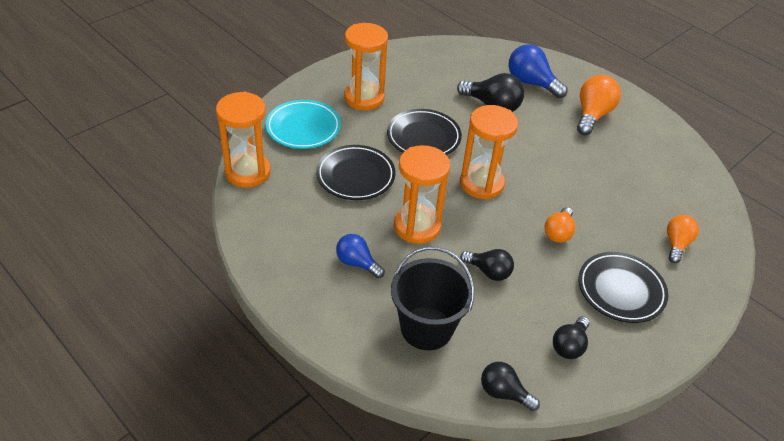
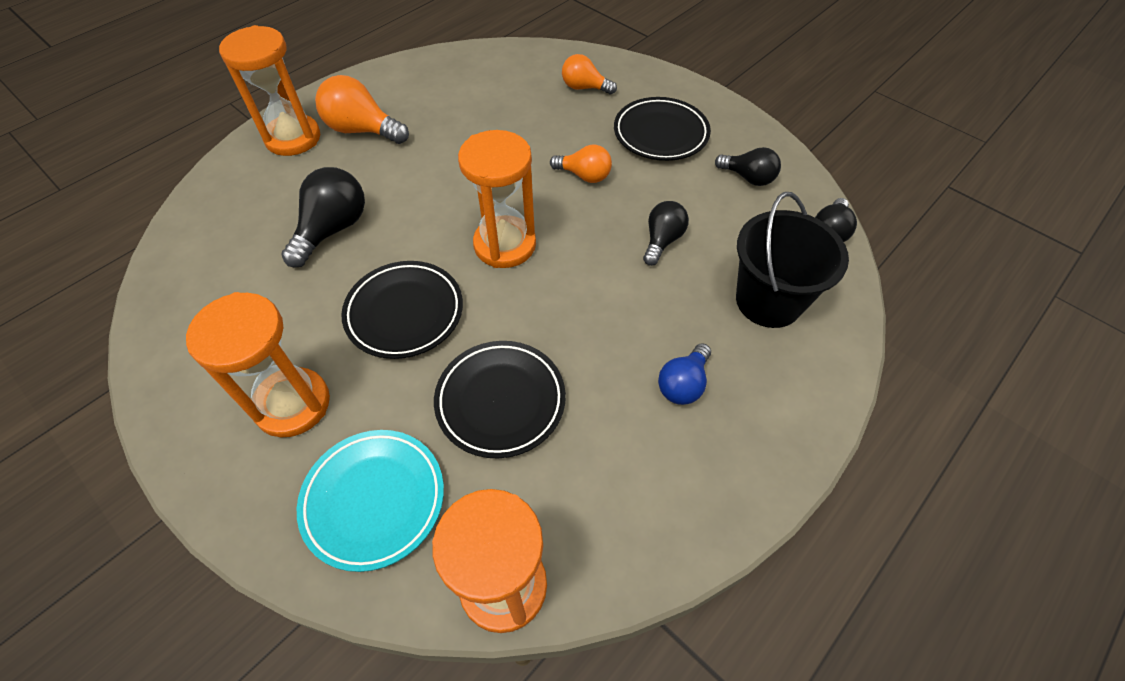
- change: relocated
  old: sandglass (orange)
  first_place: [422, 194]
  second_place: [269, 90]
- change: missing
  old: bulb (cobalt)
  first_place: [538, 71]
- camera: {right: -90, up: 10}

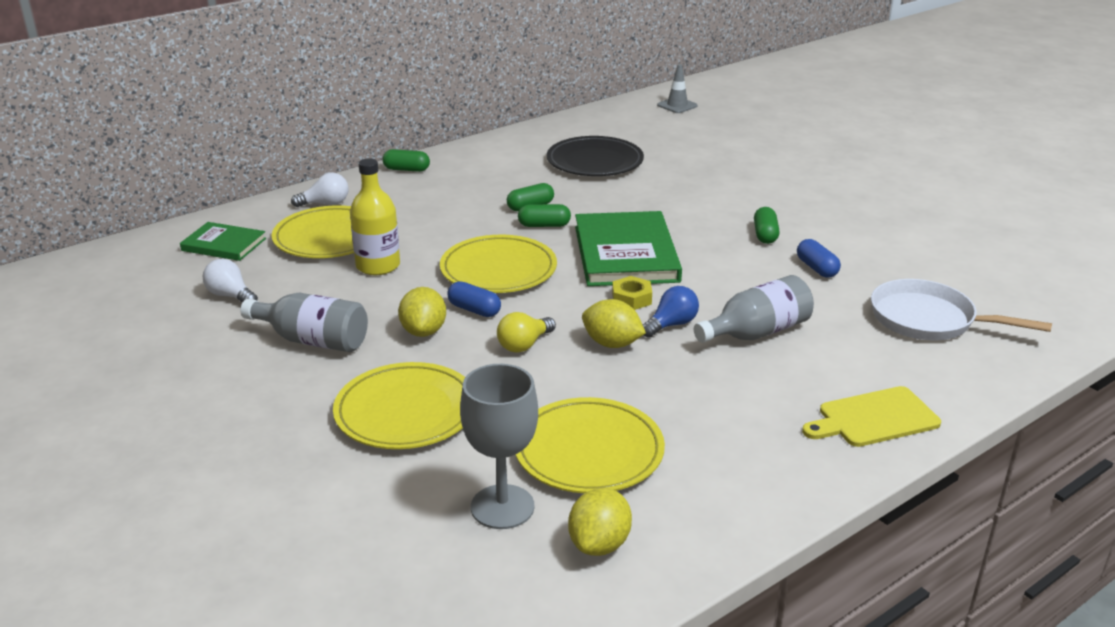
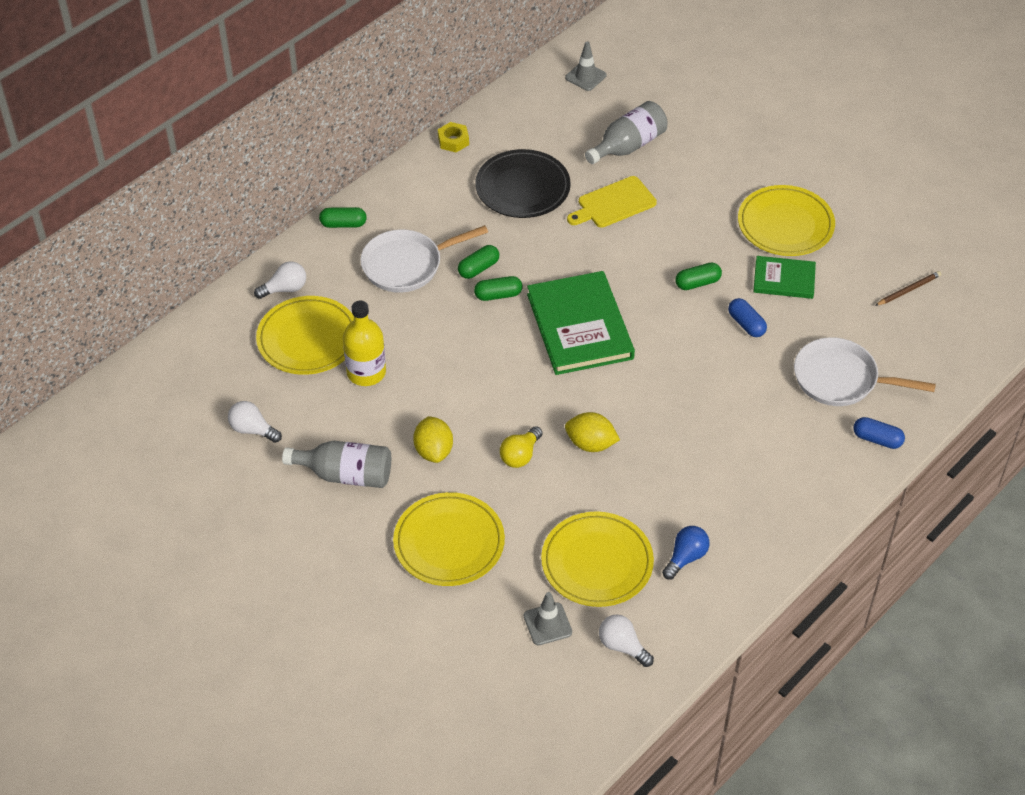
- change: relocated
  old: book (green)
  first_place: [223, 241]
  second_place: [784, 277]
- change: relocated
  old: plate (yellow)
  first_place: [498, 264]
  second_place: [786, 220]
- change: relocated
  old: pill shape (cobalt)
  first_place: [474, 299]
  second_place: [879, 433]
- change: exchanged
  old: chalice (gray)
  new: traffic cone (gray)
  first_place: [499, 446]
  second_place: [548, 618]
- change: exchanged
  old: toy lemon (yellow)
  new: bulb (white)
  first_place: [600, 522]
  second_place: [626, 640]
- change: relocated
  old: hex nut (yellow)
  first_place: [632, 293]
  second_place: [453, 137]
- change: relocated
  old: bulb (cobalt)
  first_place: [670, 312]
  second_place: [685, 552]
- change: relocated
  old: flask (gray)
  first_place: [754, 309]
  second_place: [626, 132]
- change: spun
  old: pill shape (green)
  first_place: [767, 225]
  second_place: [699, 276]
  degrees: 75
- change: relocated
  old: bread board (yellow)
  first_place: [871, 416]
  second_place: [612, 202]
- change: appeared
  new: skillet (white)
  second_place: [424, 259]
- change: appeared
  new: wooden pencil (russet)
  second_place: [908, 288]
- camera: {right: -10, up: 20}

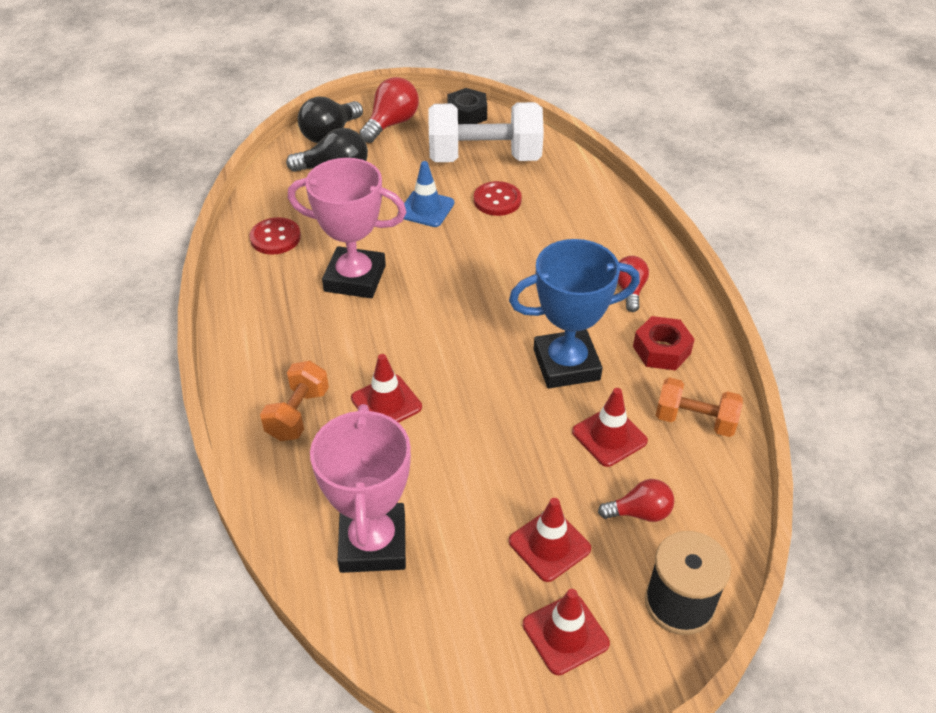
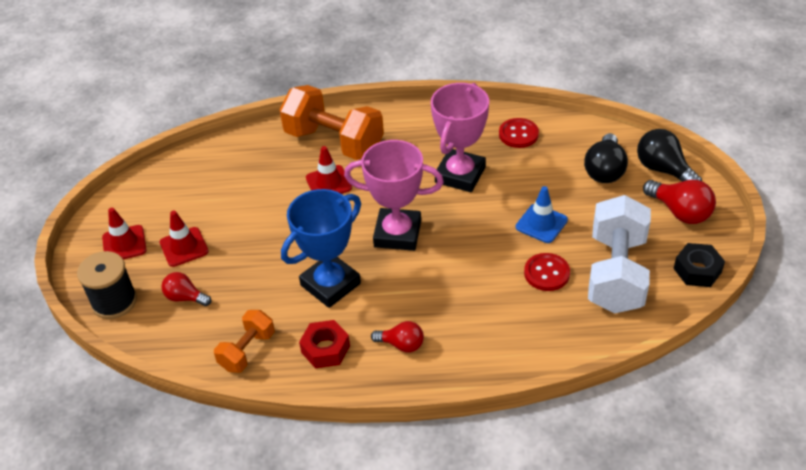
- change: size
  old: hand weight (orange)
  first_place: [294, 401]
  second_place: [332, 122]
  factor: 1.86
- change: relocated
  old: prize cup (rosy)
  first_place: [360, 488]
  second_place: [394, 195]
- change: spun
  old: prize cup (cobalt)
  first_place: [574, 314]
  second_place: [321, 248]
  degrees: 45
- change: missing
  old: traffic cone (scarlet)
  first_place: [610, 427]
- change: spun
  old: bulb (scarlet)
  first_place: [636, 500]
  second_place: [186, 289]
  degrees: 105
- camera: {right: 105, up: 0}

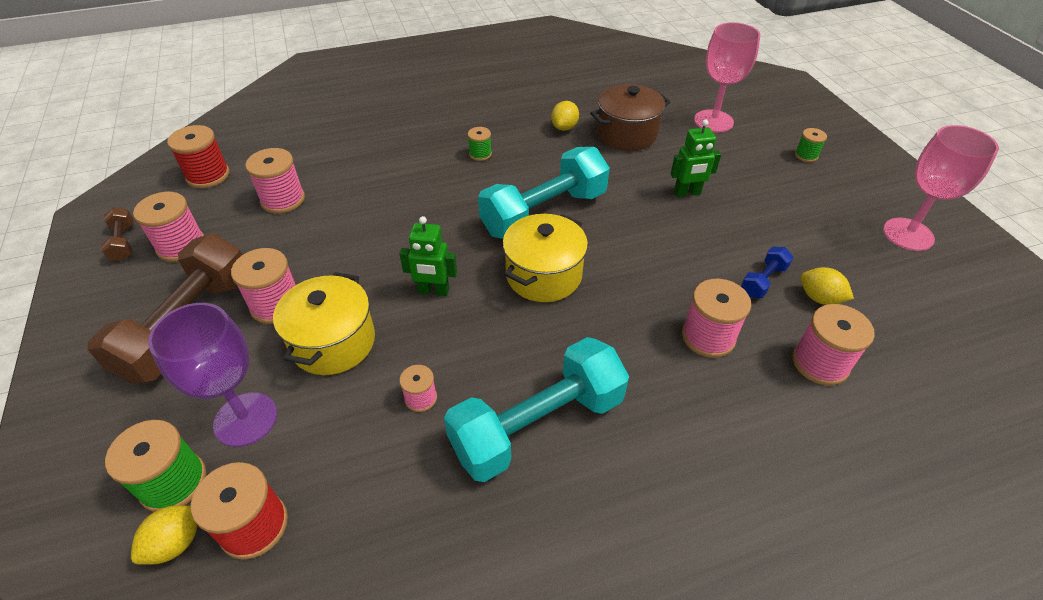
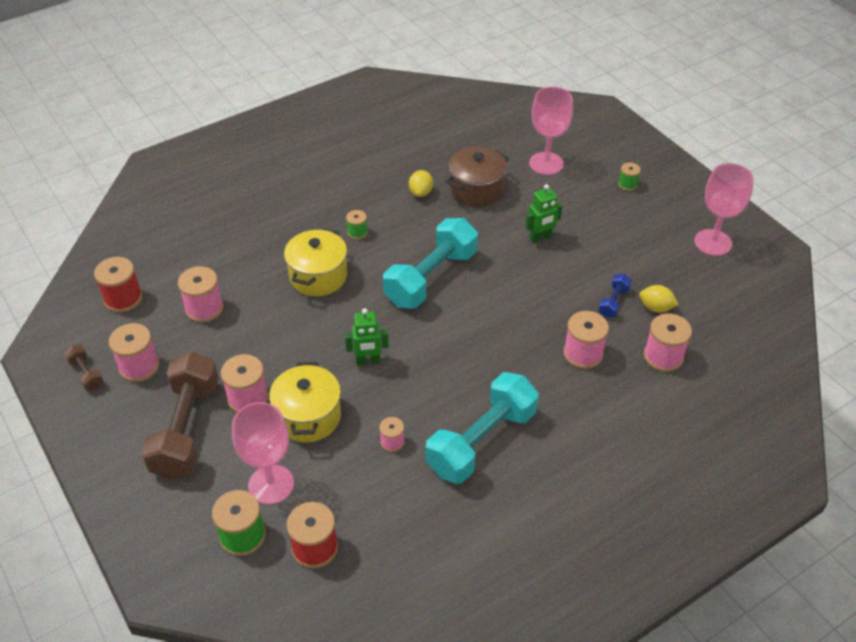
- change: missing
  old: toy lemon (yellow)
  first_place: [164, 535]
- change: colour
  old: chalice (violet)
  new: chalice (rosy)
  first_place: [212, 375]
  second_place: [263, 453]
- change: relocated
  old: pot (yellow)
  first_place: [545, 258]
  second_place: [315, 262]
- camera: {right: -15, up: 0}

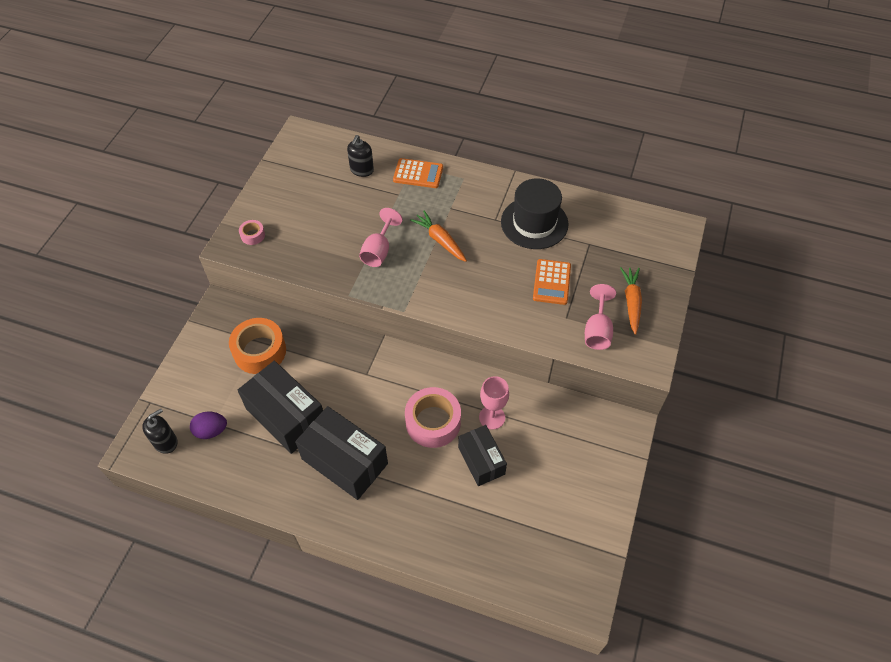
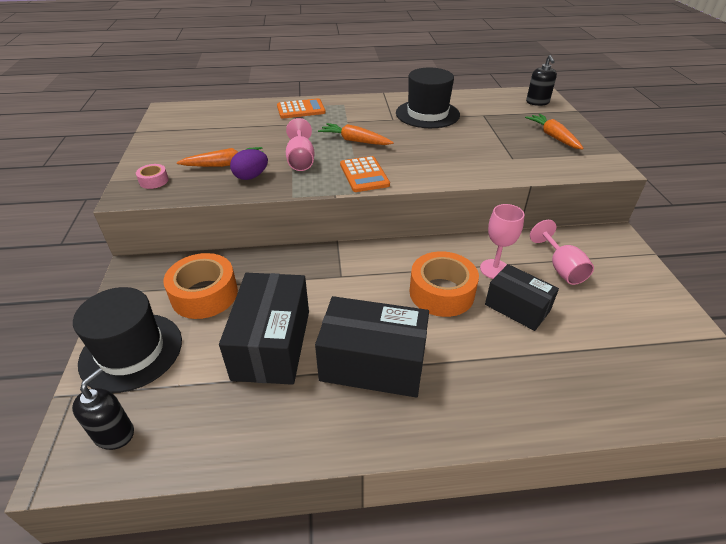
- change: relocated
  old: toy egg (violet)
  first_place: [208, 425]
  second_place: [249, 164]
- change: spun
  old: package (black)
  first_place: [280, 407]
  second_place: [264, 329]
  degrees: 75
- change: relocated
  old: soap dispenser (black)
  first_place: [360, 156]
  second_place: [541, 80]
- change: colour
  old: sticky tape (rosy)
  new: sticky tape (orange)
  first_place: [433, 417]
  second_place: [444, 284]
- change: relocated
  old: calculator (orange)
  first_place: [552, 282]
  second_place: [365, 174]
- change: relocated
  old: chalice (rosy)
  first_place: [600, 317]
  second_place: [562, 252]
- change: appeared
  new: top hat (black)
  second_place: [127, 340]
- change: appeared
  new: root vegetable (orange)
  second_place: [220, 157]
- camera: {right: -25, up: -15}

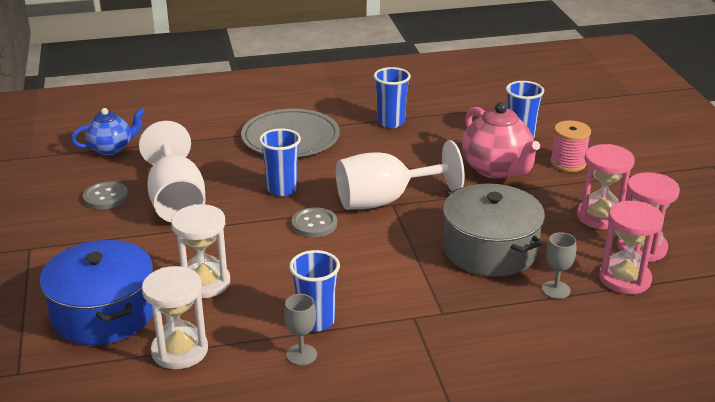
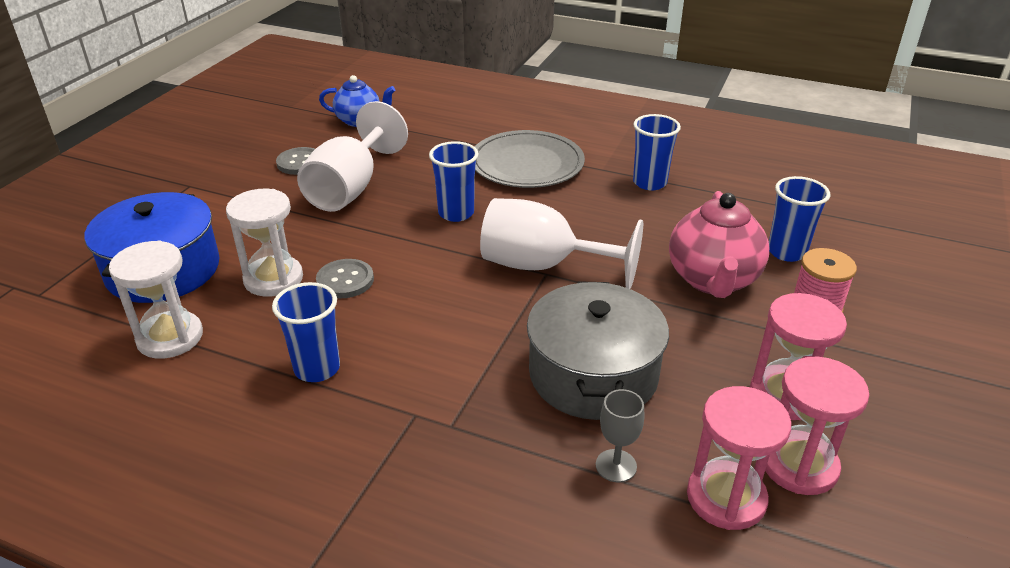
- change: missing
  old: chalice (gray)
  first_place: [300, 330]
- change: relocated
  old: shirt button (gray)
  first_place: [314, 222]
  second_place: [345, 278]
- camera: {right: 35, up: 5}

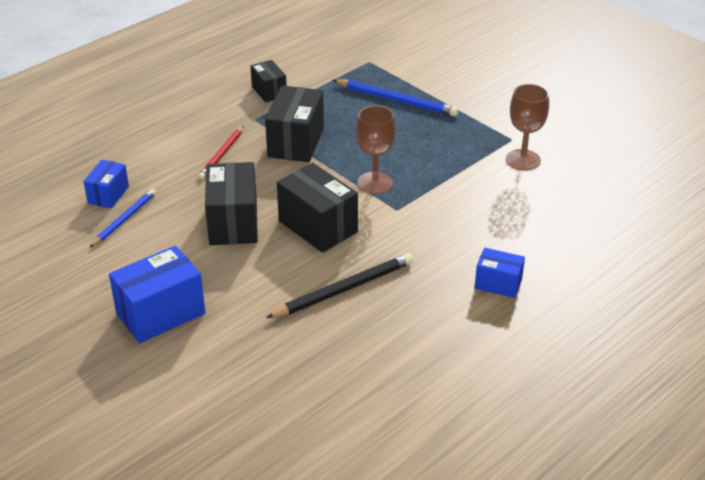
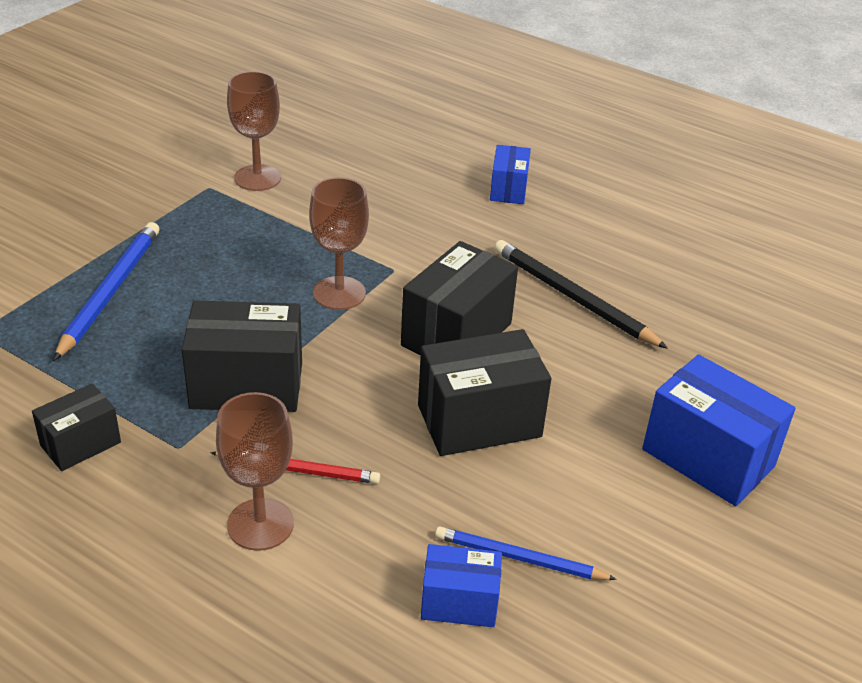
- change: appeared
  new: chalice (russet)
  second_place: [255, 471]
- camera: {right: -105, up: 0}

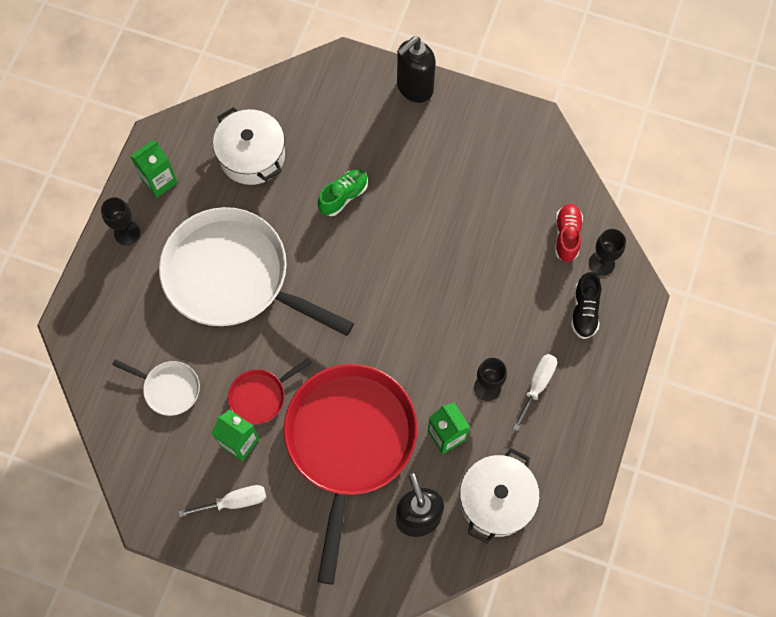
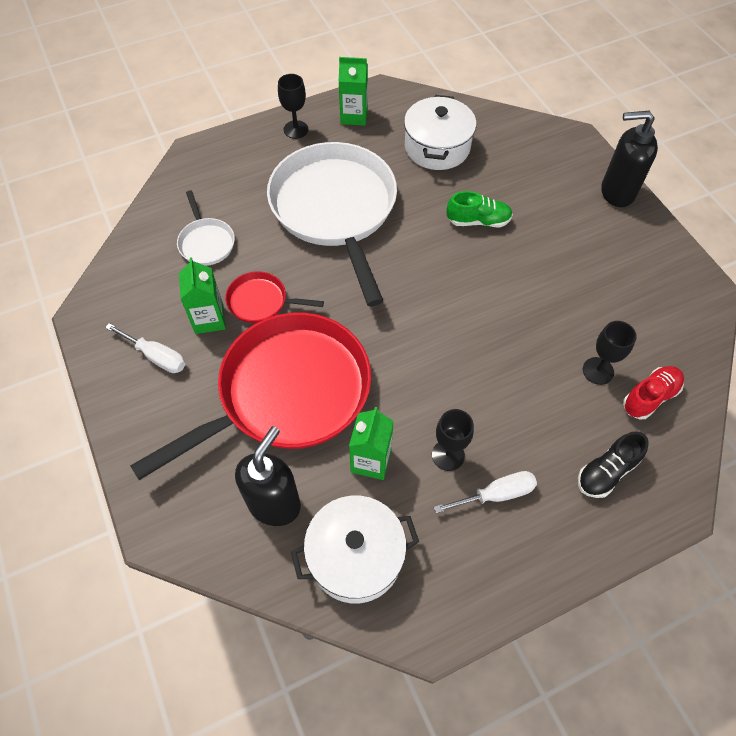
- change: relocated
  old: chalice (black)
  first_place: [607, 252]
  second_place: [610, 353]
- camera: {right: 45, up: -10}

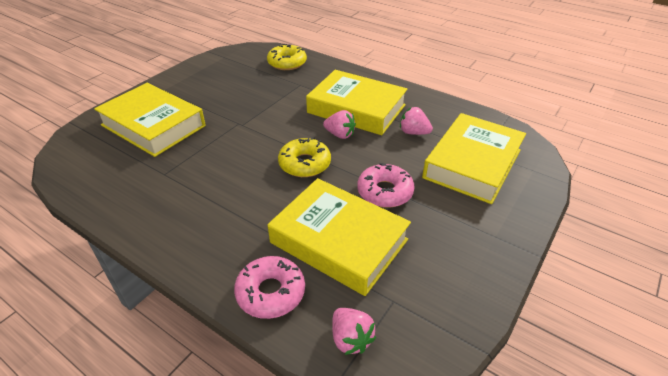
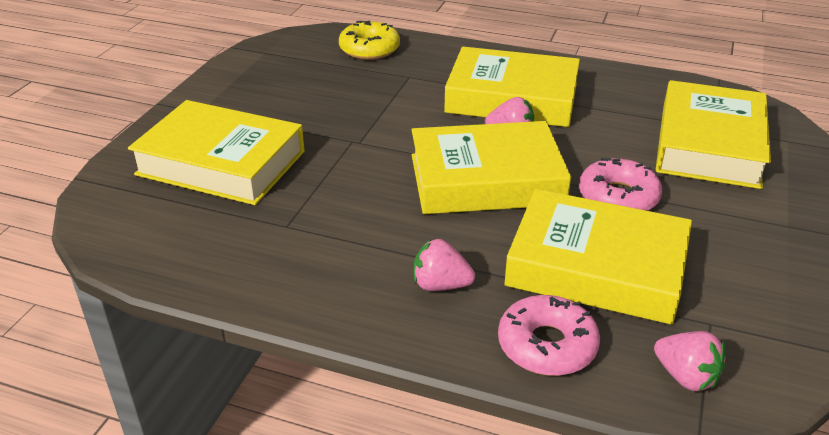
- change: exchanged
  old: doughnut (yellow)
  new: book (yellow)
  first_place: [304, 157]
  second_place: [491, 167]
- change: relocated
  old: toy strawberry (rosy)
  first_place: [416, 121]
  second_place: [444, 264]
- camera: {right: -15, up: -5}

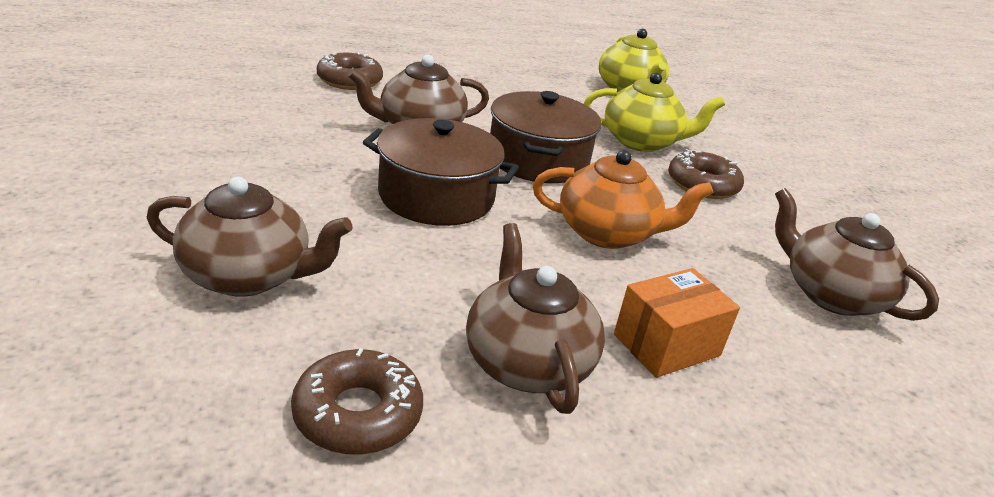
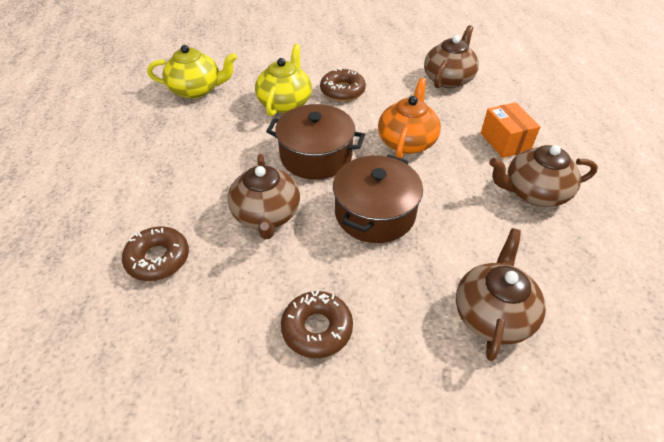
- change: relocated
  old: doughnut (russet)
  first_place: [357, 401]
  second_place: [317, 324]
- change: spun
  old: teapot (russet)
  first_place: [857, 254]
  second_place: [451, 56]
  degrees: 150
- camera: {right: -75, up: 15}

